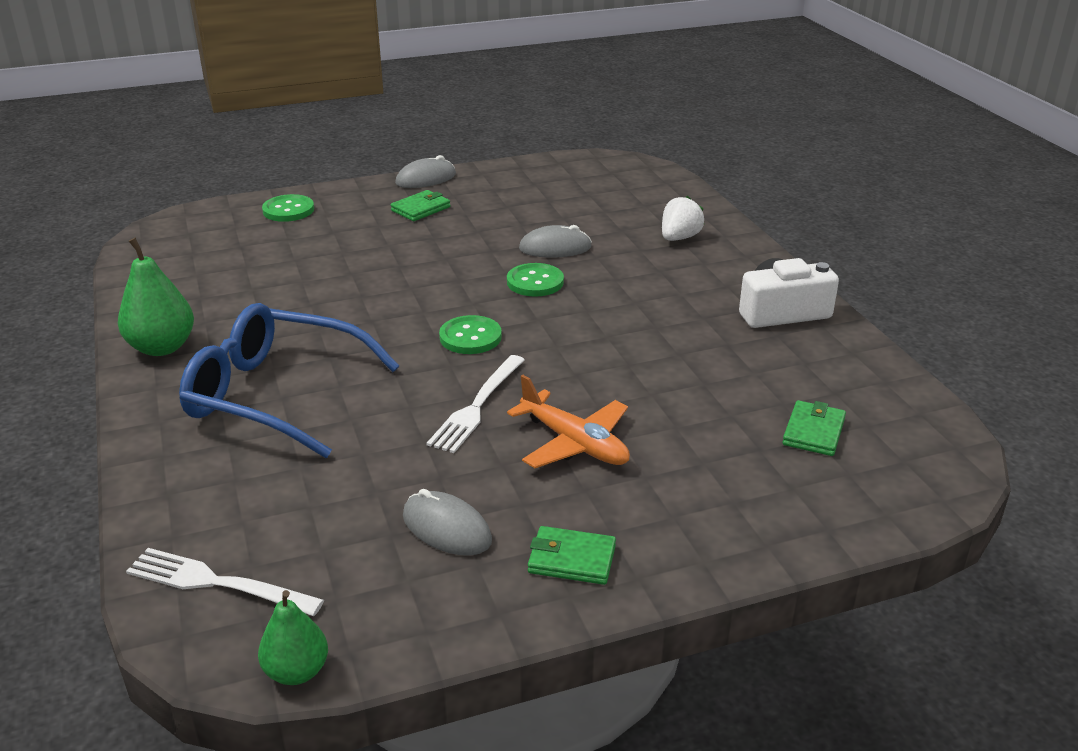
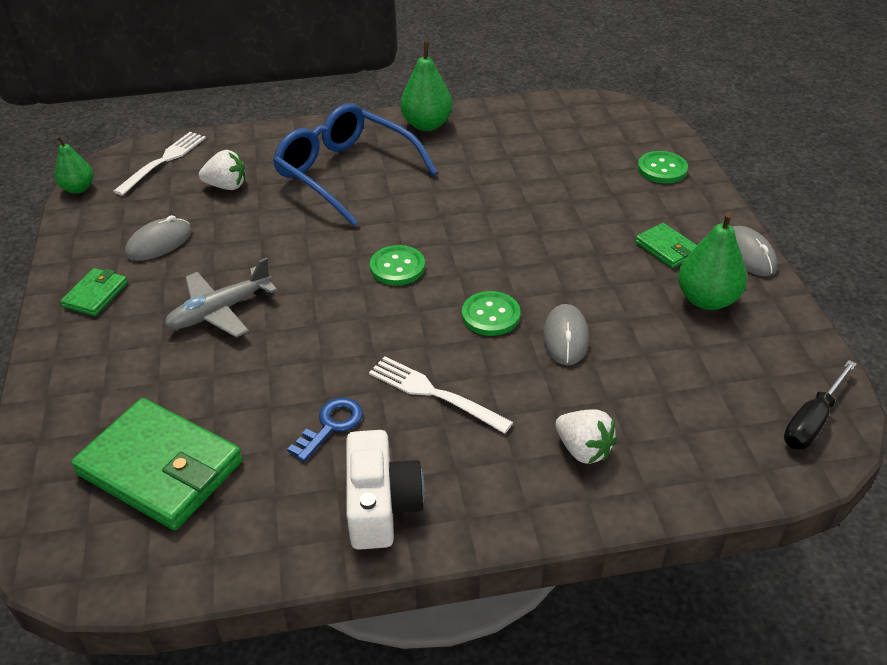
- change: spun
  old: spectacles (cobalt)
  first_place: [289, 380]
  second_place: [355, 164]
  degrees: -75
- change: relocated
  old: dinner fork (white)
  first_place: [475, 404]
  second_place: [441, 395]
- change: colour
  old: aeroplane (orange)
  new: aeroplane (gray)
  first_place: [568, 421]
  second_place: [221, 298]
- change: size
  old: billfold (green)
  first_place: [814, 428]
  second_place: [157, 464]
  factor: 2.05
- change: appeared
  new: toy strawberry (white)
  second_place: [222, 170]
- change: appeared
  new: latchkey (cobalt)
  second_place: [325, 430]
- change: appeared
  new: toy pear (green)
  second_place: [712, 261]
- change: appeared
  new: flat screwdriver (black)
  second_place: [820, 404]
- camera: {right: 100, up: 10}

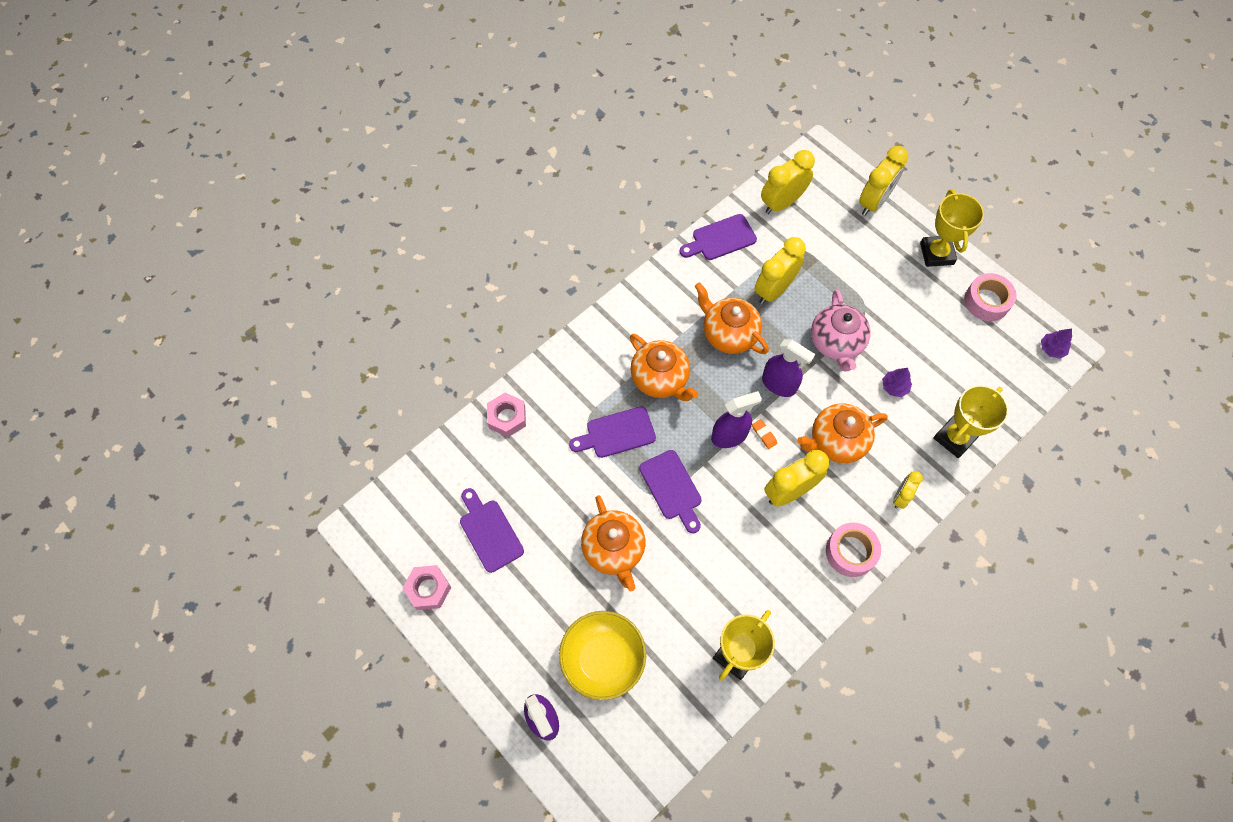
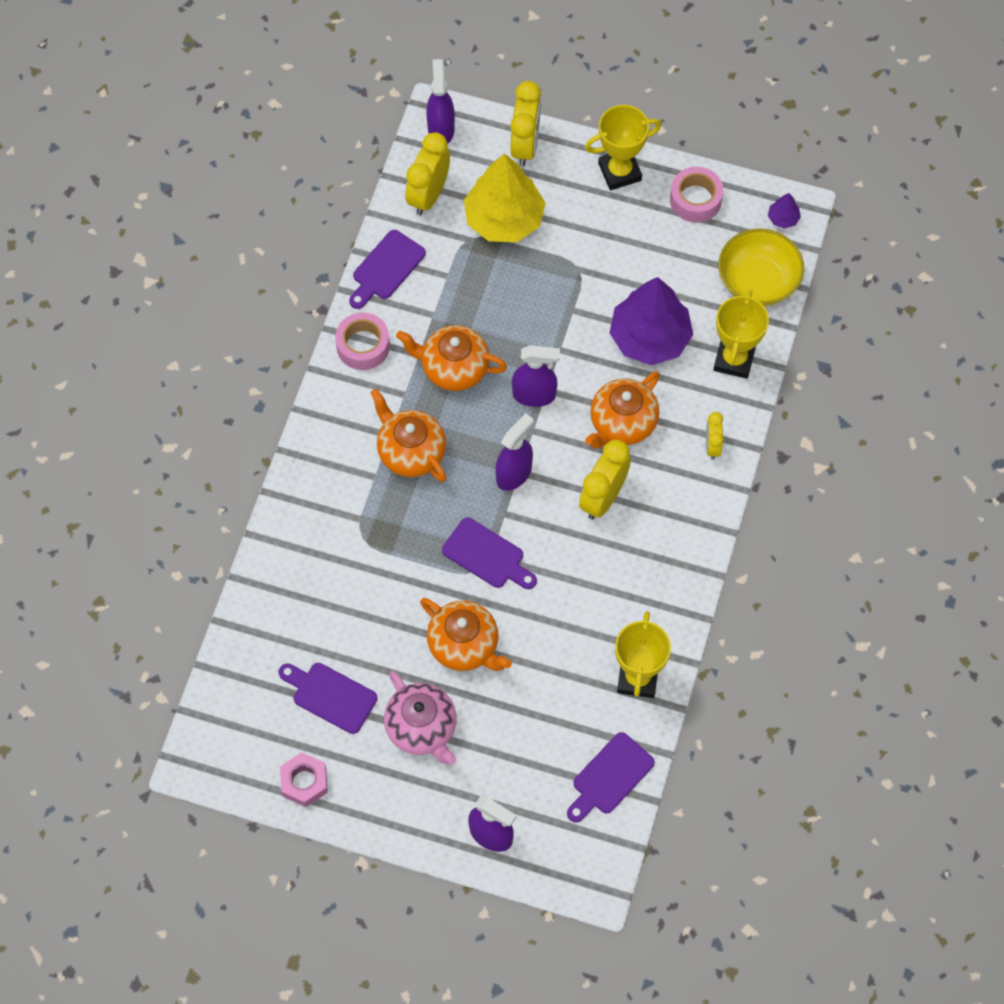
- change: missing
  old: hex nut (rosy)
  first_place: [506, 415]
- change: relocated
  old: bowl (yellow)
  first_place: [602, 655]
  second_place: [761, 267]
- change: relocated
  old: bread board (violet)
  first_place: [612, 432]
  second_place: [611, 777]
- change: spun
  old: teapot (orange)
  first_place: [664, 367]
  second_place: [408, 435]
  degrees: -150
- change: missing
  old: gum eraser (orange)
  first_place: [764, 434]
- change: missing
  old: alarm clock (yellow)
  first_place: [780, 270]
- change: relocated
  old: teapot (rosy)
  first_place: [841, 330]
  second_place: [420, 717]
- change: relocated
  old: sticky tape (rosy)
  first_place: [853, 550]
  second_place: [362, 341]
- change: size
  old: toy tree (violet)
  first_place: [897, 382]
  second_place: [651, 321]
  factor: 2.47
- change: spun
  old: prize cup (yellow)
  first_place: [952, 228]
  second_place: [623, 147]
  degrees: -75
- change: appeared
  new: sprayer (violet)
  second_place: [440, 101]
- change: appeared
  new: toy tree (yellow)
  second_place: [504, 198]
- camera: {right: -30, up: 0}

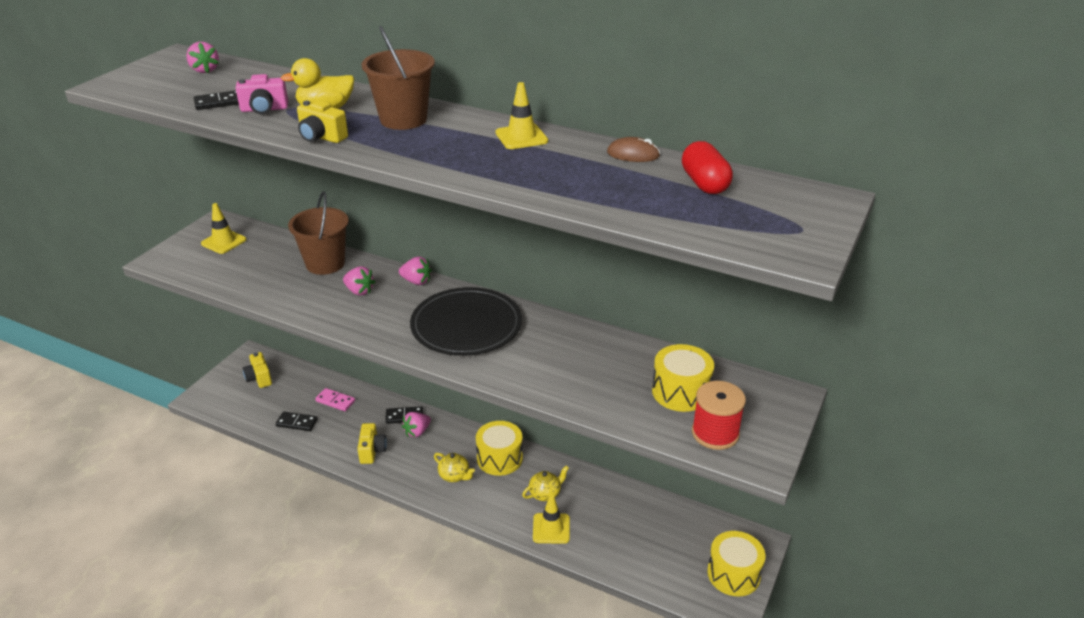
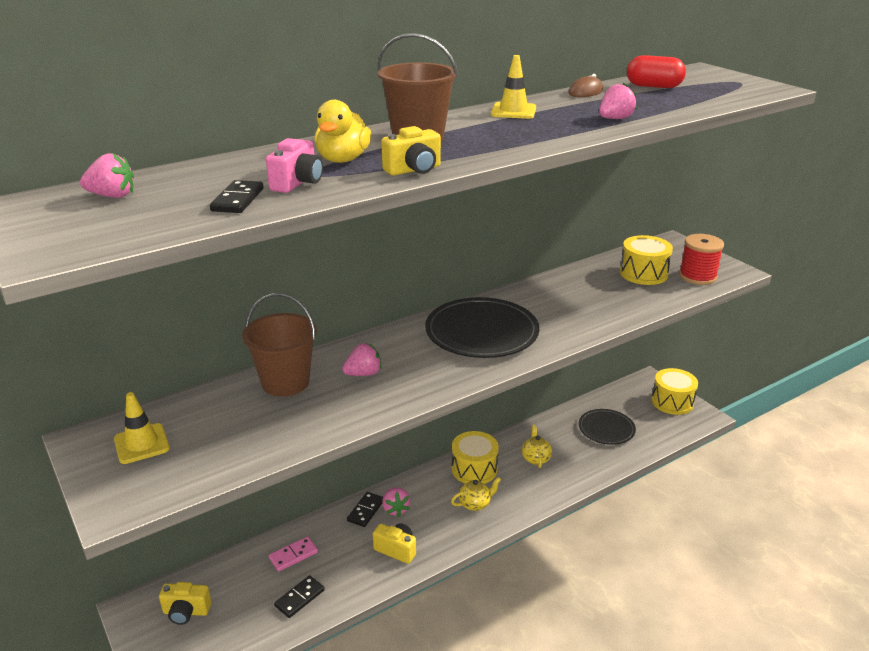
- change: relocated
  old: toy strawberry (rosy)
  first_place: [415, 271]
  second_place: [618, 101]
- change: missing
  old: traffic cone (yellow)
  first_place: [551, 519]
- change: appeared
  new: plate (black)
  second_place: [607, 427]
- camera: {right: -60, up: -5}

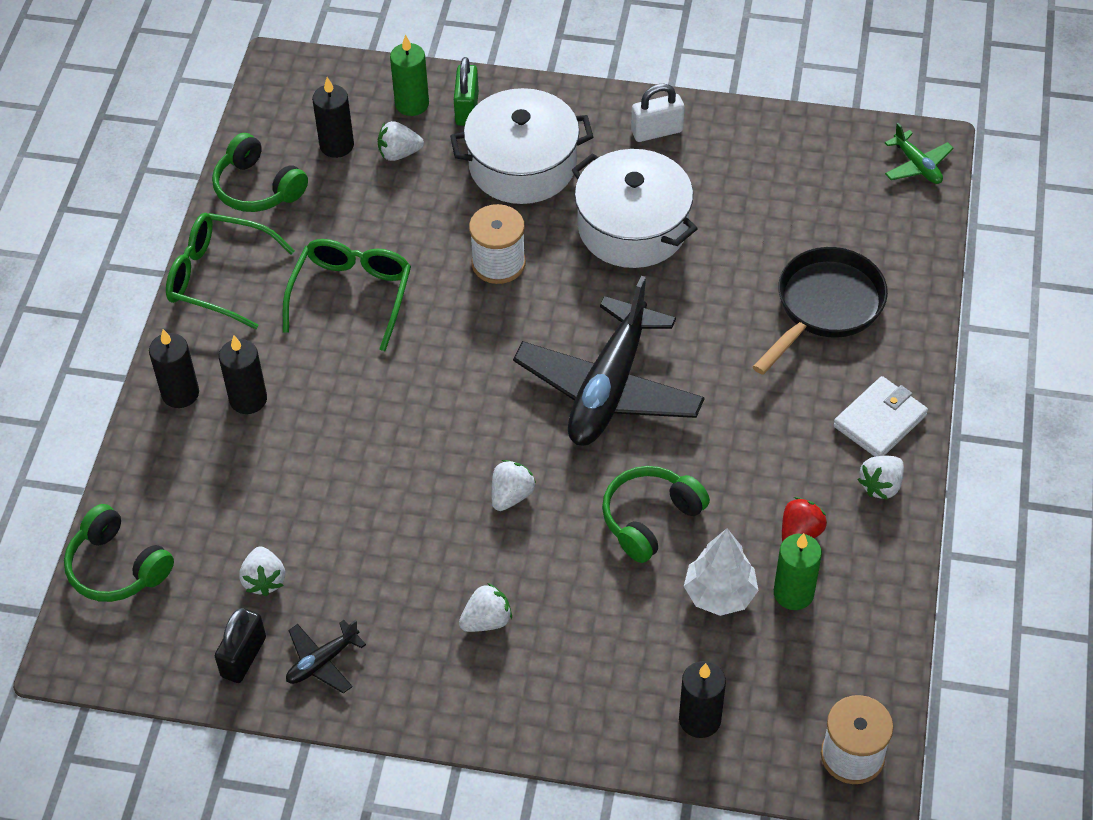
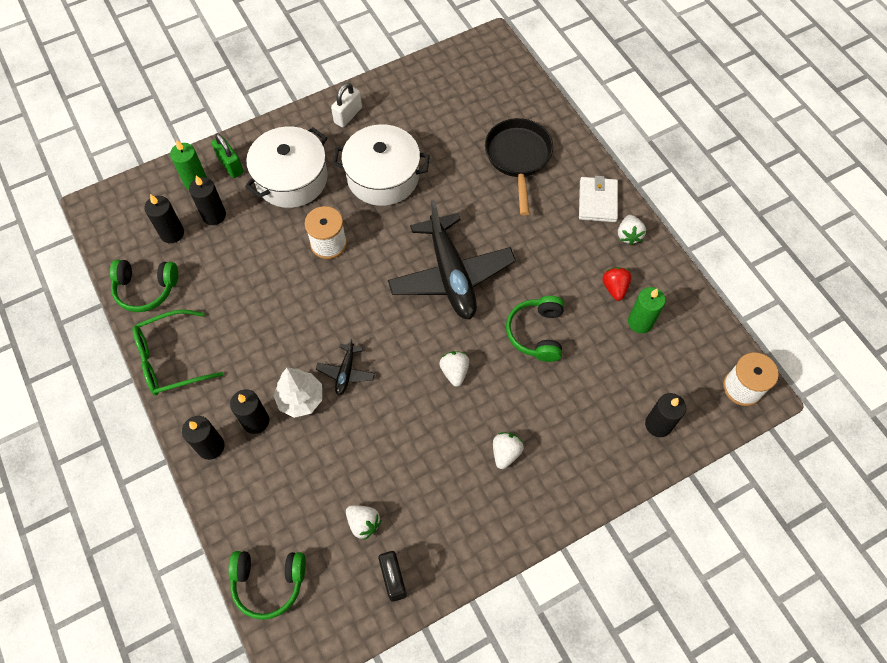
- change: missing
  old: spectacles (green)
  first_place: [347, 295]
- change: relocated
  old: aeroplane (black)
  first_place: [326, 656]
  second_place: [345, 366]
- change: exchanged
  old: toy strawberry (white)
  new: wax candle (black)
  first_place: [401, 141]
  second_place: [207, 200]
- change: relocated
  old: toy tree (white)
  first_place: [721, 572]
  second_place: [297, 393]
- change: missing
  old: aeroplane (green)
  first_place: [919, 153]
- camera: {right: -40, up: 10}

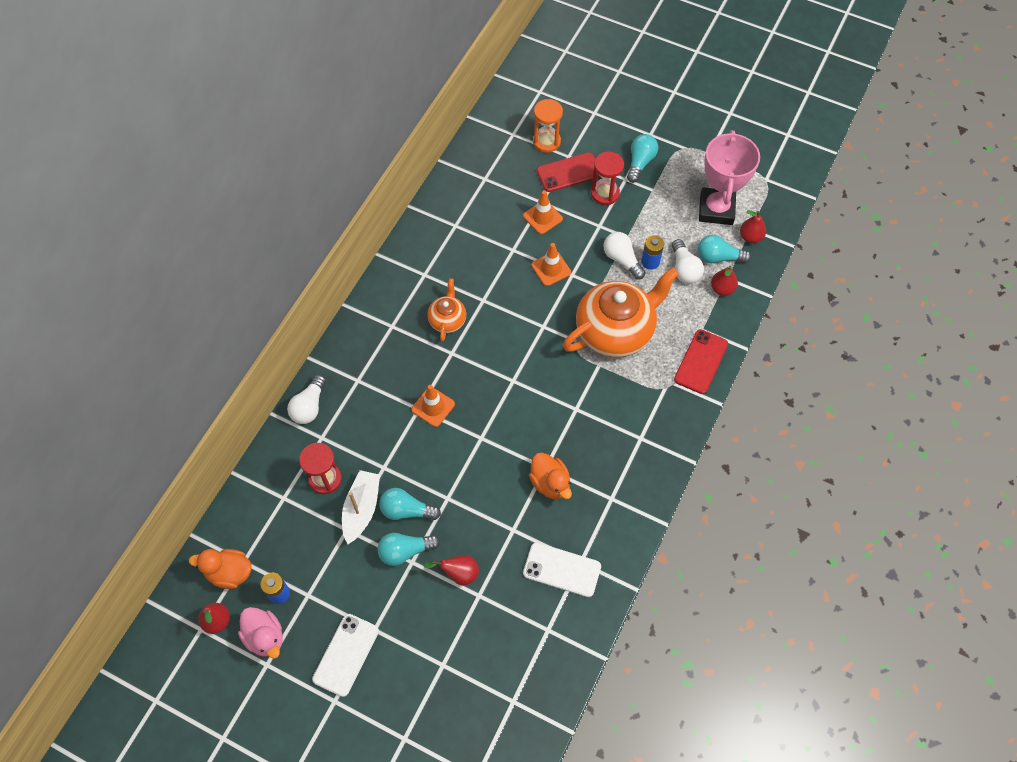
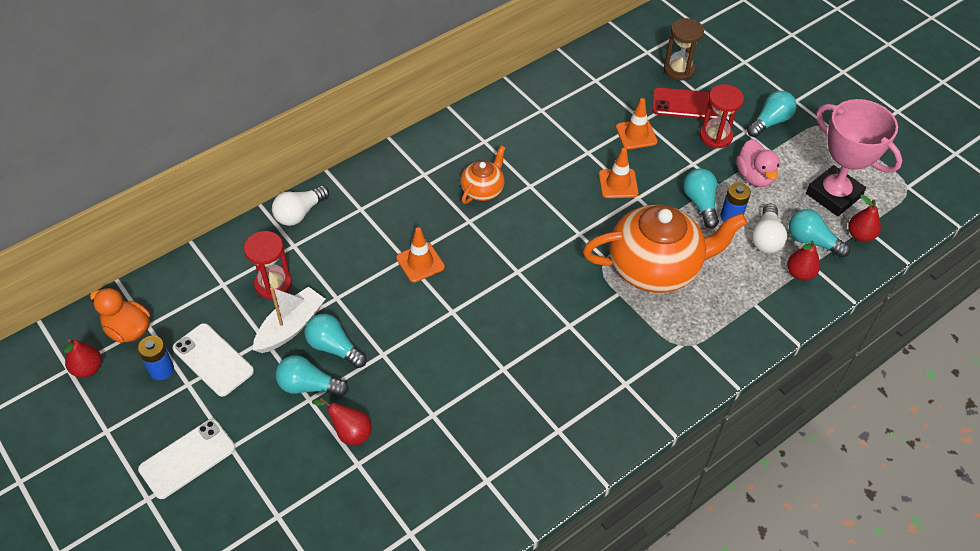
- change: relocated
  old: toy duck (rosy)
  first_place: [260, 633]
  second_place: [758, 163]
- change: relocated
  old: mobile phone (white)
  first_place: [562, 569]
  second_place: [213, 360]
- change: missing
  old: toy duck (orange)
  first_place: [550, 476]
- change: colour
  old: sandglass (orange)
  new: sandglass (russet)
  first_place: [548, 126]
  second_place: [684, 49]
- change: colour
  old: bulb (white)
  new: bulb (turquoise)
  first_place: [624, 255]
  second_place: [701, 198]
- change: missing
  old: mobile phone (scarlet)
  first_place: [701, 361]
- change: spun
  old: prize cup (rosy)
  first_place: [729, 177]
  second_place: [854, 157]
  degrees: -75
- camera: {right: 25, up: -10}

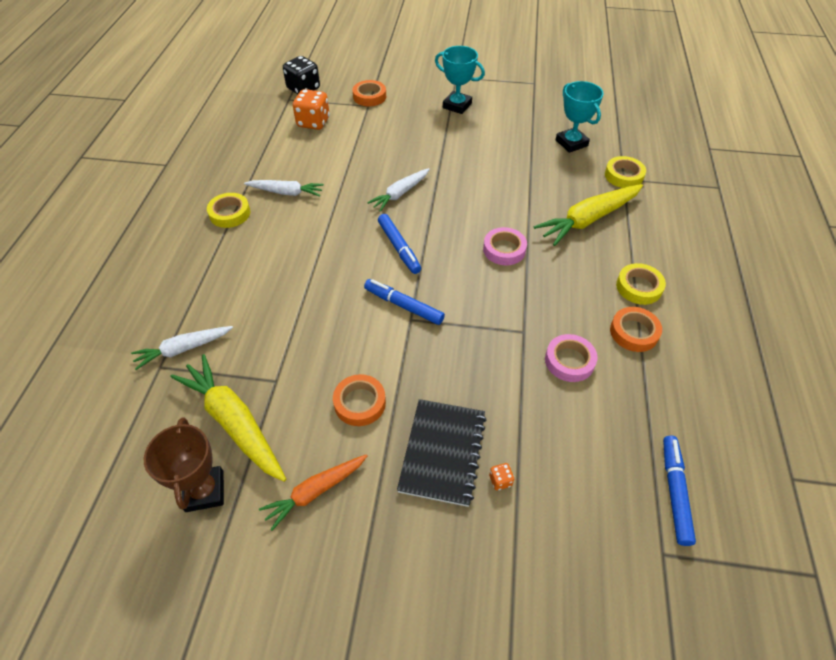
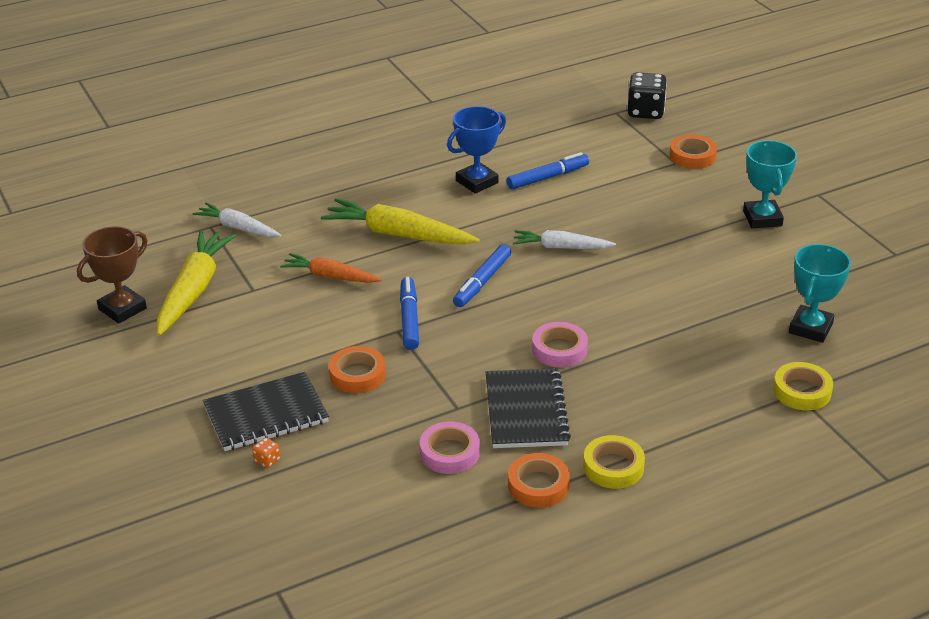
- change: missing
  old: sticky tape (yellow)
  first_place: [228, 210]
- change: exchanged
  old: root vegetable (white)
  new: prize cup (cobalt)
  first_place: [284, 188]
  second_place: [476, 149]
- change: relocated
  old: root vegetable (orange)
  first_place: [313, 492]
  second_place: [331, 268]
- change: missing
  old: die (orange)
  first_place: [311, 109]
- change: relocated
  old: sticky tape (orange)
  first_place: [359, 400]
  second_place: [357, 369]
- change: relocated
  old: root vegetable (yellow)
  first_place: [588, 215]
  second_place: [400, 221]
- change: relocated
  old: marker pen (cobalt)
  first_place: [679, 491]
  second_place: [547, 170]
- change: appeared
  new: notebook (black)
  second_place: [528, 408]
- camera: {right: 55, up: -15}

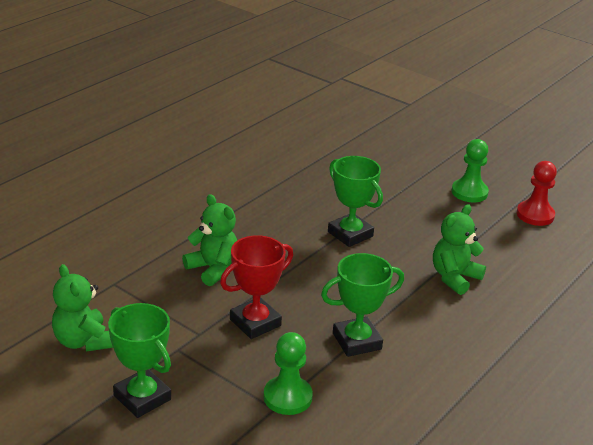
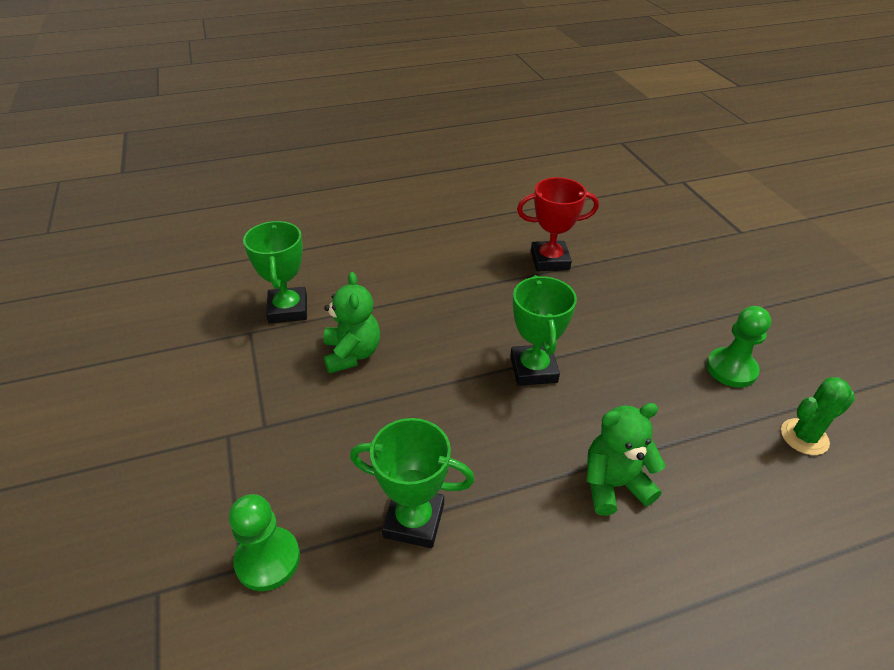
- change: missing
  old: teddy bear (green)
  first_place: [82, 308]
- change: relocated
  old: prize cup (green)
  first_place: [139, 360]
  second_place: [275, 272]
- change: relocated
  old: prize cup (scarlet)
  first_place: [256, 287]
  second_place: [558, 224]
- change: exchanged
  old: game pawn (scarlet)
  new: saguaro cactus (green)
  first_place: [537, 193]
  second_place: [818, 416]
- camera: {right: 35, up: 10}

